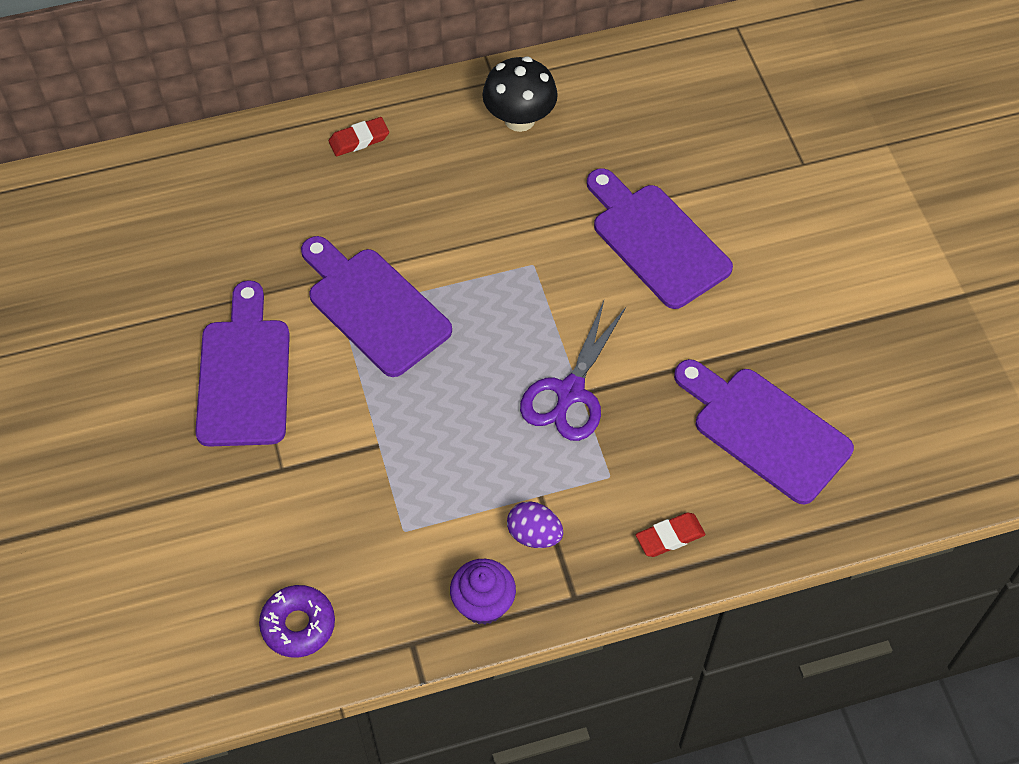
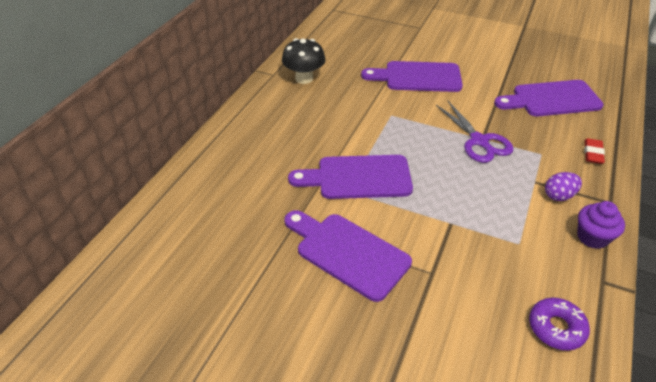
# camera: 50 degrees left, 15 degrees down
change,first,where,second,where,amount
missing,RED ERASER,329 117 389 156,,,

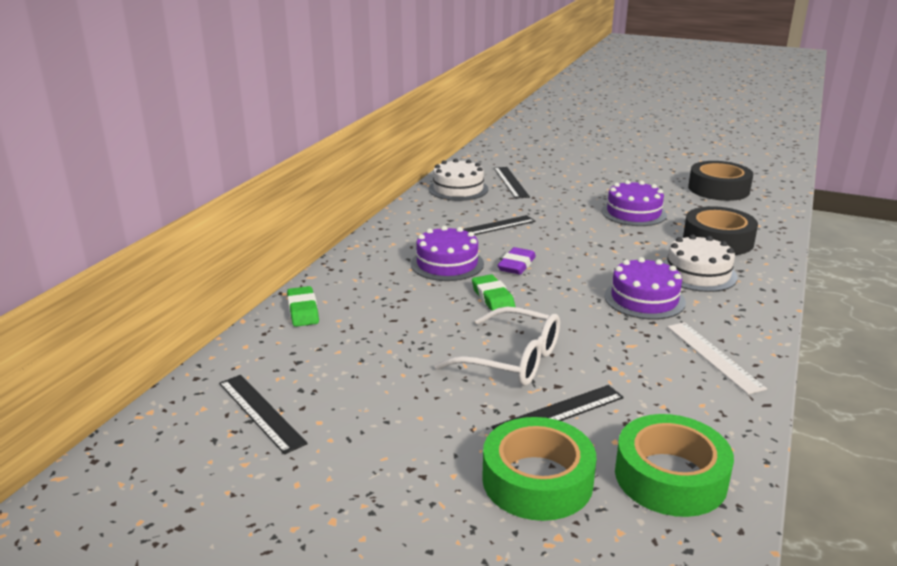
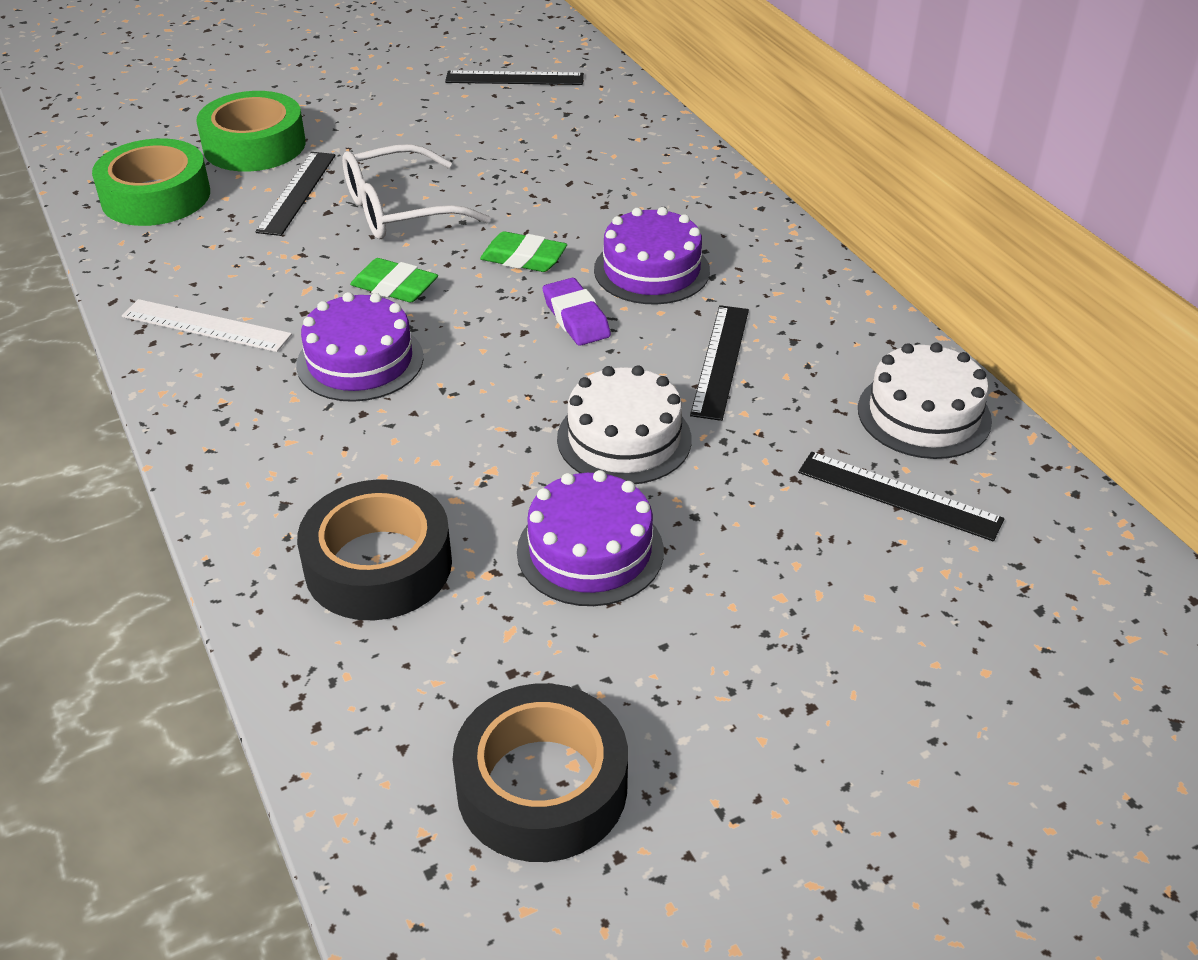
# camera: 130 degrees right, 15 degrees up
change,first,where,second,where,amount
relocated,GREEN ERASER,287 286 319 327,,350 258 438 303,
relocated,WHITE CAKE,663 234 738 292,,557 365 692 484,

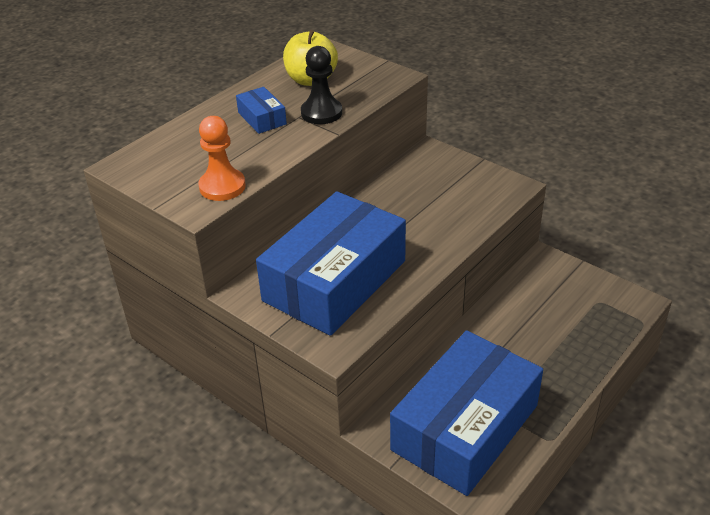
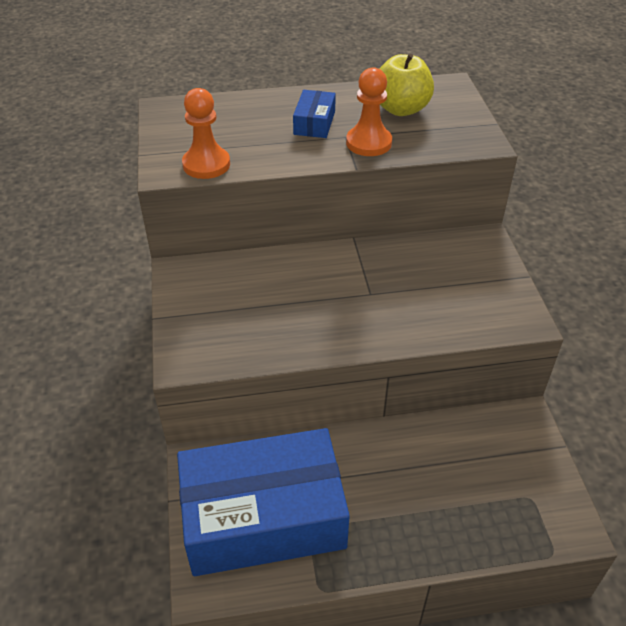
# camera: 40 degrees right, 5 degrees up
change,first,where,second,where,amount
missing,BLUE BOX,256 191 406 336,,,
colour,BLACK PAWN,301 46 342 124,ORANGE PAWN,346 67 392 156,

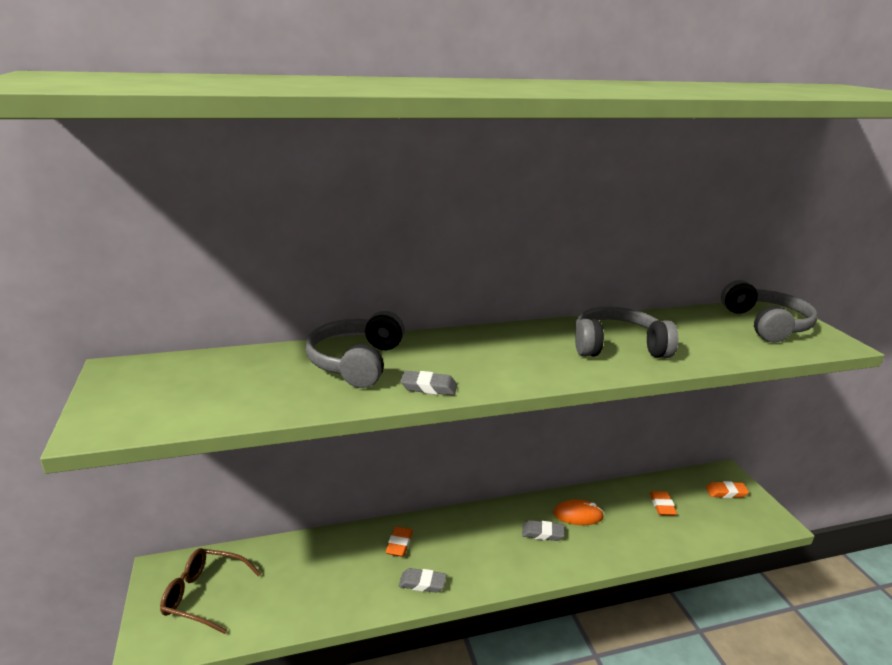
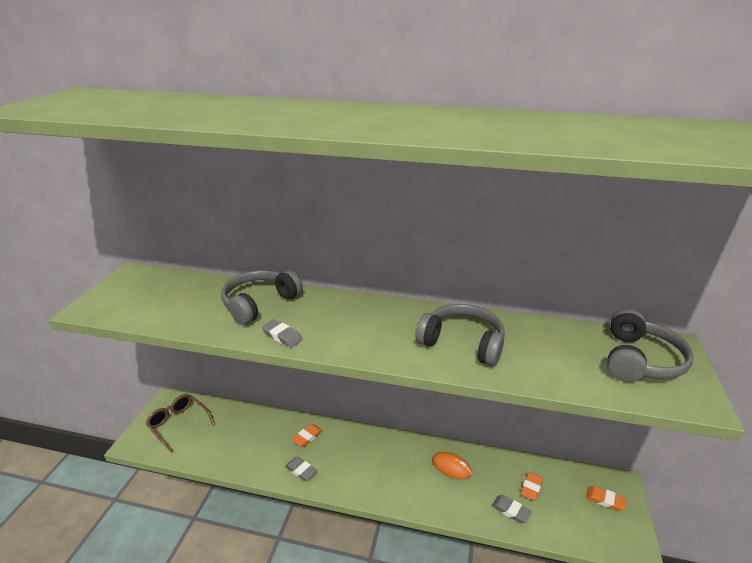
# camera: 30 degrees right, 5 degrees up
change,first,where,second,where,amount
relocated,GREY ERASER,522 520 565 541,,492 495 532 523,

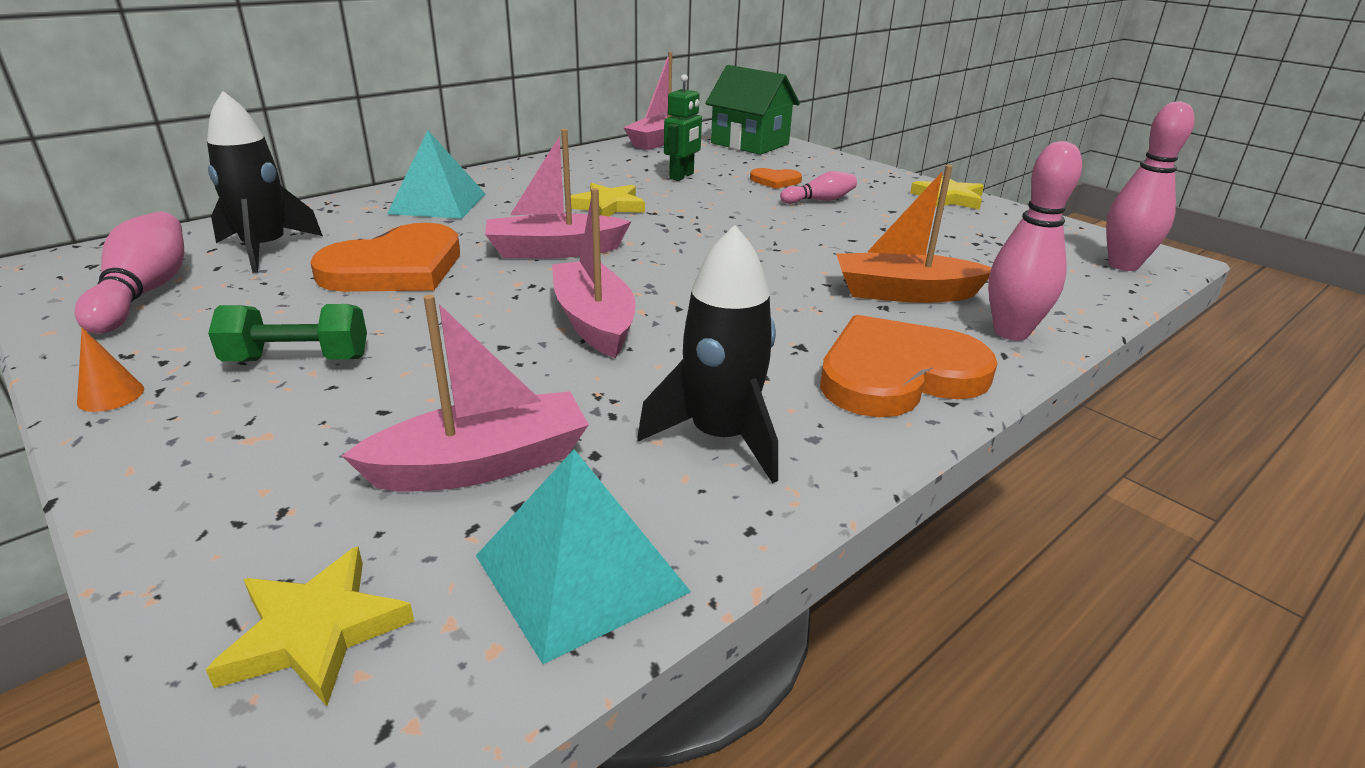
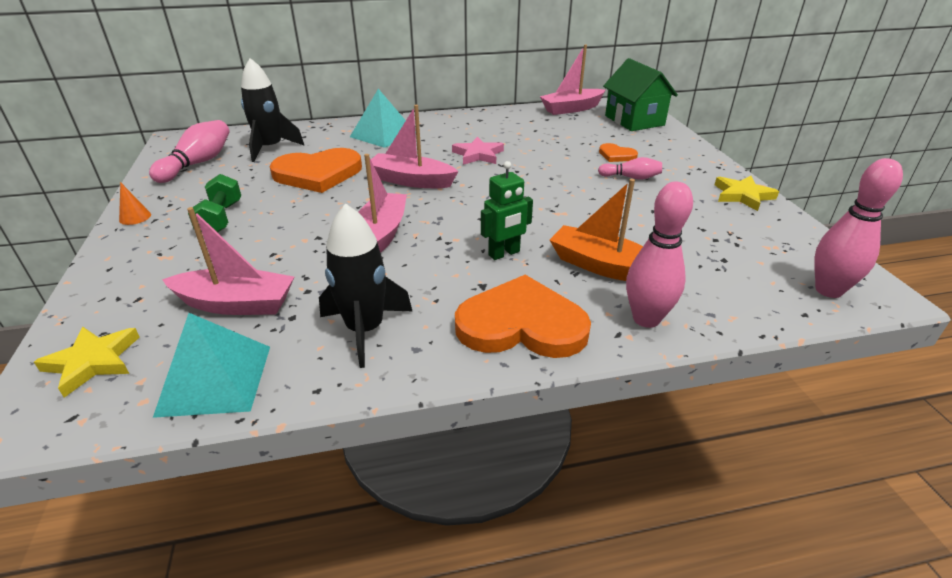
# camera: 30 degrees right, 5 degrees up
change,first,where,second,where,amount
relocated,GREEN ROBOT,664 74 702 181,,481 161 533 260,
colour,YELLOW STAR,571 183 645 216,PINK STAR,452 137 504 165,
spun,GREEN DUMBBELL,208 304 367 361,,188 174 241 233,60 degrees clockwise

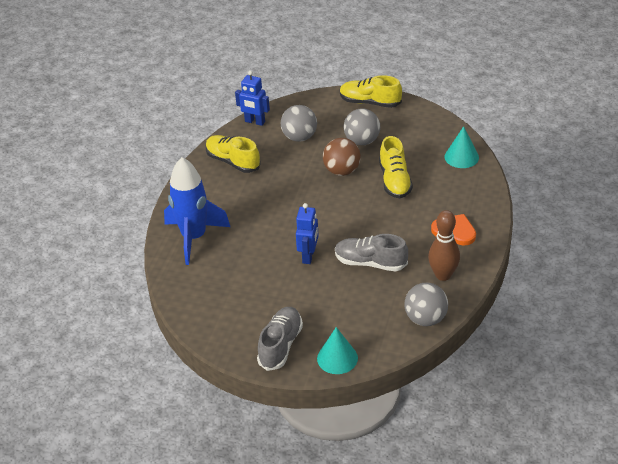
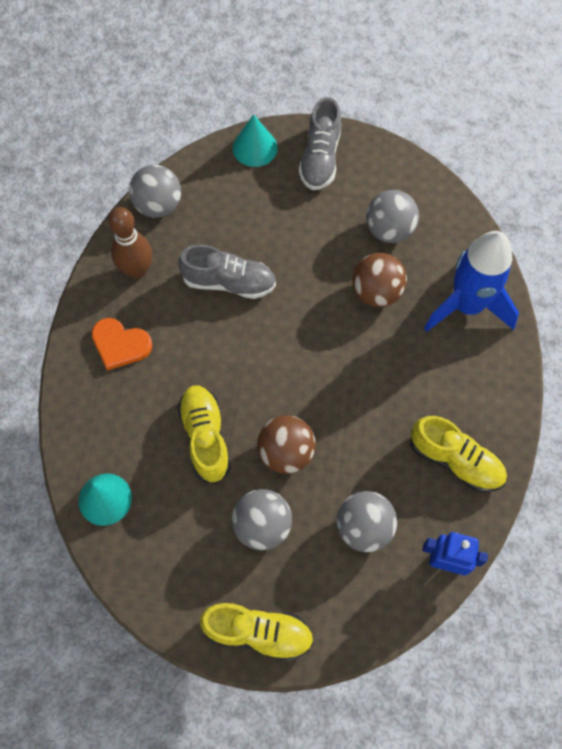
# camera: 170 degrees right, 25 degrees up
change,first,where,second,where,amount
missing,BLUE ROBOT,296 203 319 264,,,
appeared,,,BROWN BALL,352 253 407 307,
appeared,,,GREY BALL,366 190 419 243,

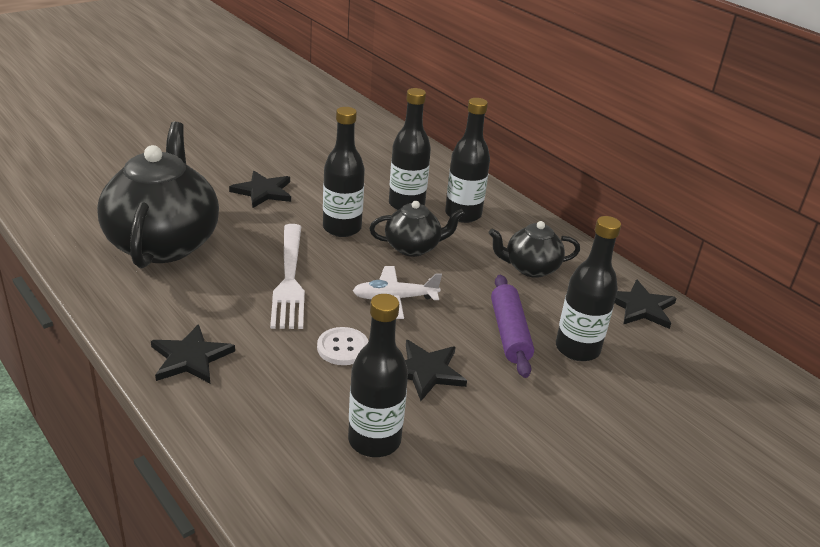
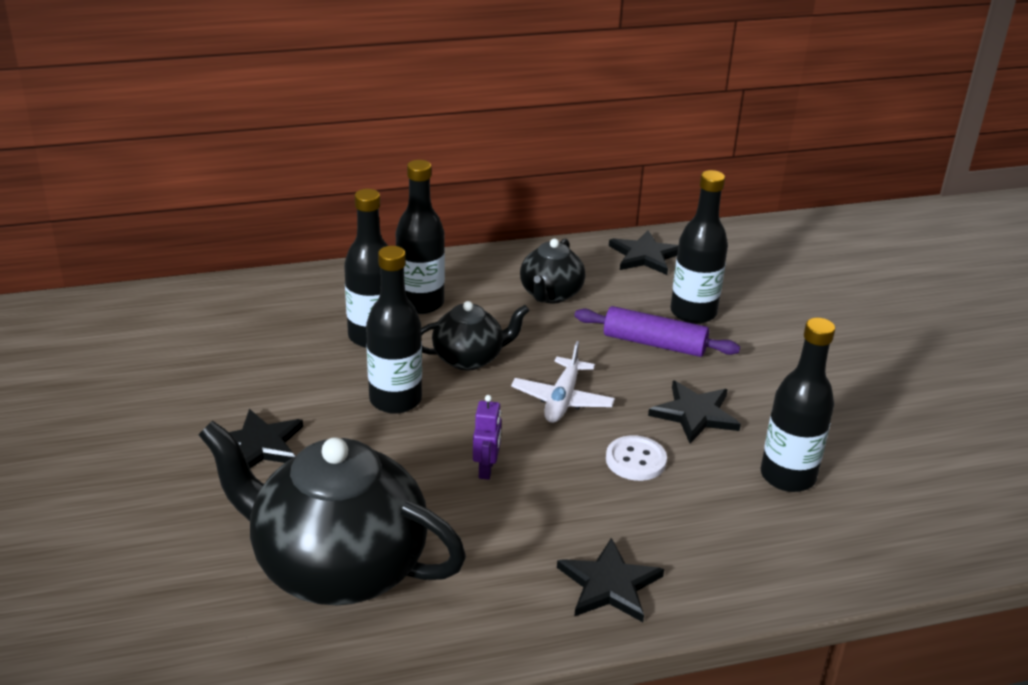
# camera: 65 degrees left, 0 degrees up
change,first,where,second,where,amount
exchanged,WHITE FORK,270 224 305 329,PURPLE ROBOT,473 395 502 480,
spun,BLACK TEAPOT,369 201 465 257,,421 301 530 371,60 degrees clockwise

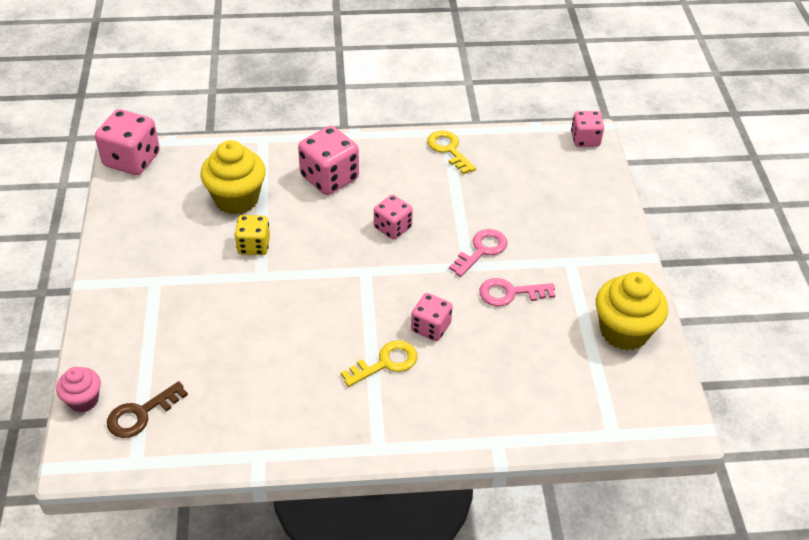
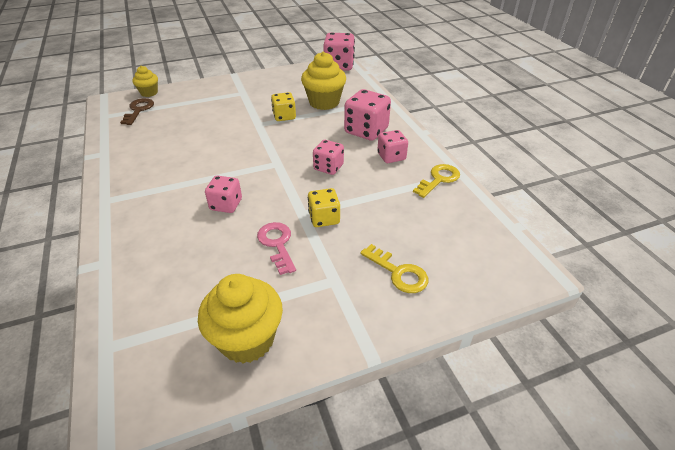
# camera: 75 degrees right, 5 degrees down
change,first,where,second,where,amount
relocated,YELLOW KEY,341 340 418 387,,360 244 428 293,
relocated,PINK DICE,571 111 604 147,,377 130 408 163,
exchanged,PINK KEY,449 229 508 277,YELLOW DICE,308 188 340 227,
colour,PINK CUPCAKE,56 367 101 412,YELLOW CUPCAKE,132 66 158 97,
spun,BROWN KEY,107 381 188 438,,120 98 154 125,60 degrees clockwise

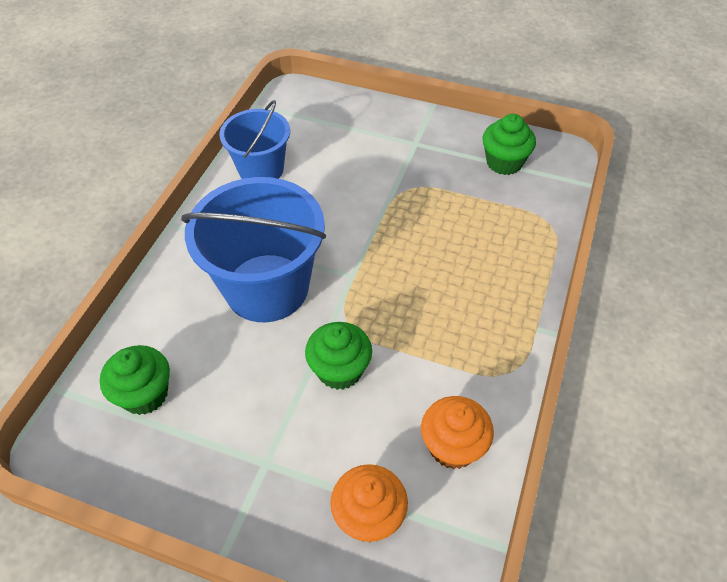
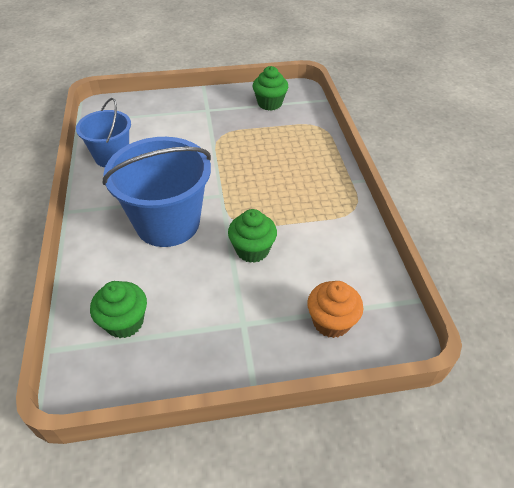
# camera: 30 degrees left, 5 degrees down
change,first,where,second,where,amount
missing,ORANGE CUPCAKE,421 396 494 469,,,

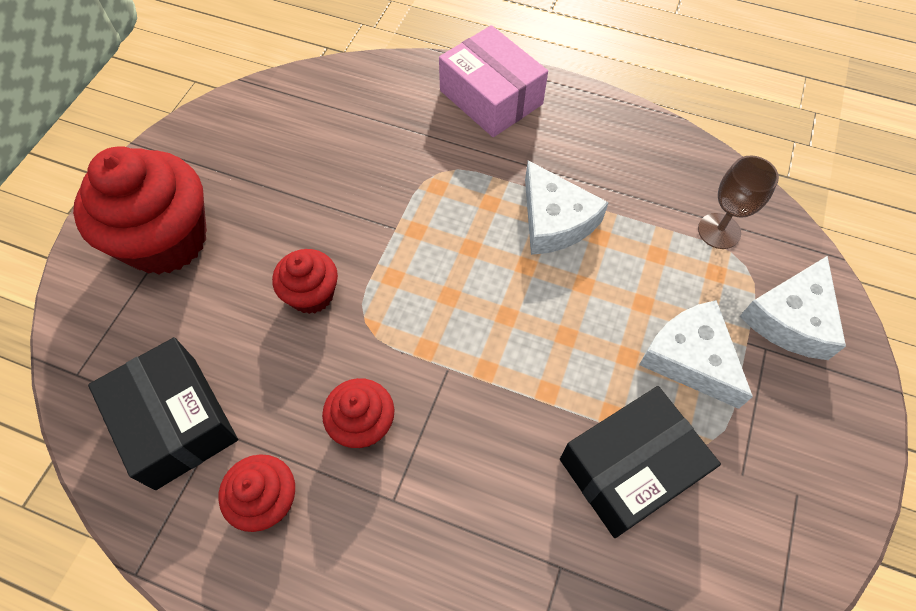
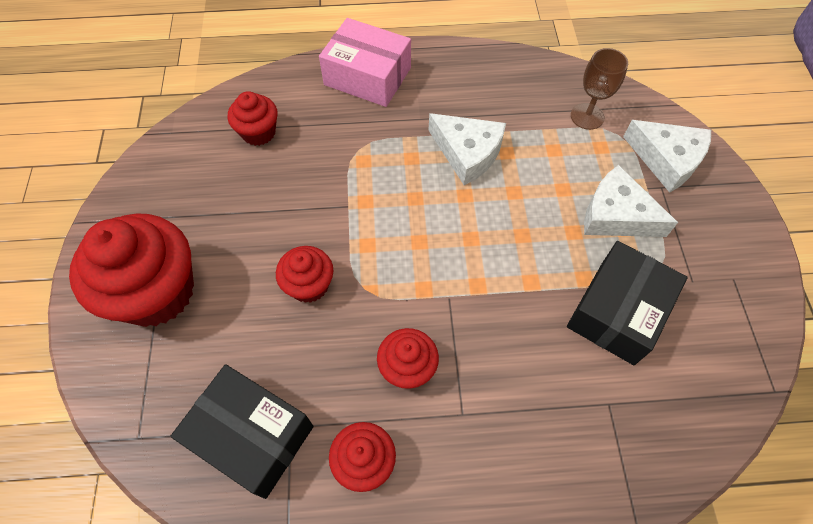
# camera: 25 degrees left, 0 degrees up
change,first,where,second,where,amount
appeared,,,RED CUPCAKE,228 91 277 146,
spun,WHITE CHEESE,740 256 846 360,,623 120 711 193,60 degrees counterclockwise

